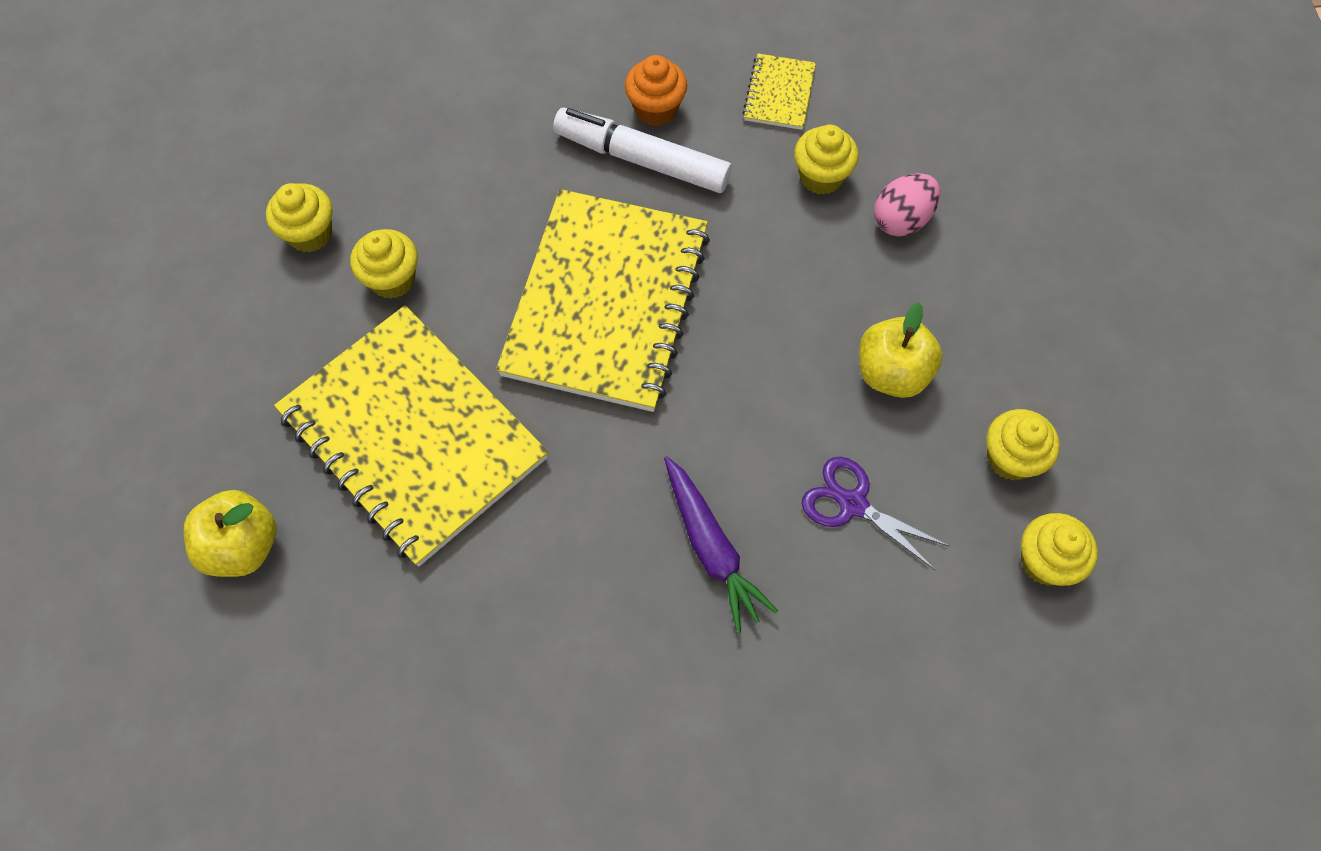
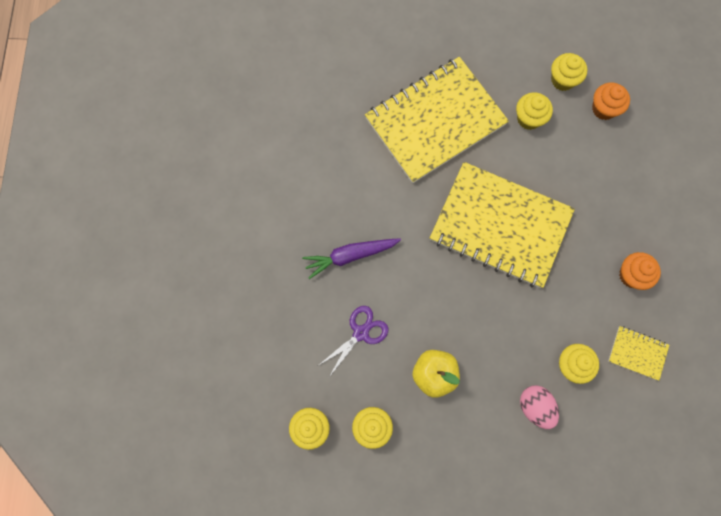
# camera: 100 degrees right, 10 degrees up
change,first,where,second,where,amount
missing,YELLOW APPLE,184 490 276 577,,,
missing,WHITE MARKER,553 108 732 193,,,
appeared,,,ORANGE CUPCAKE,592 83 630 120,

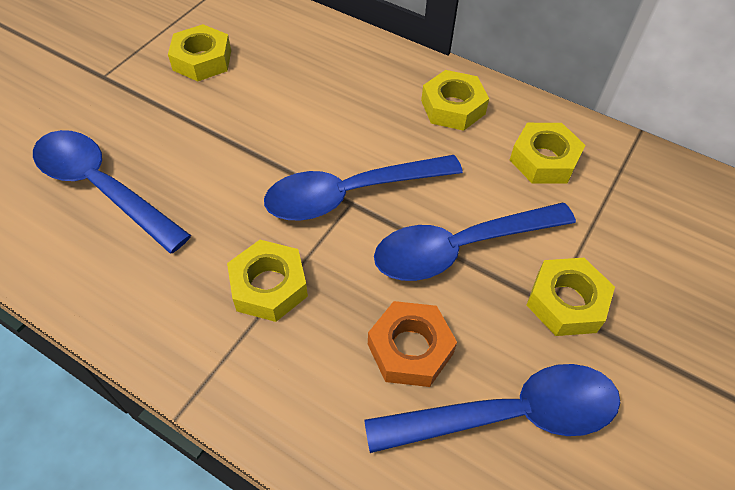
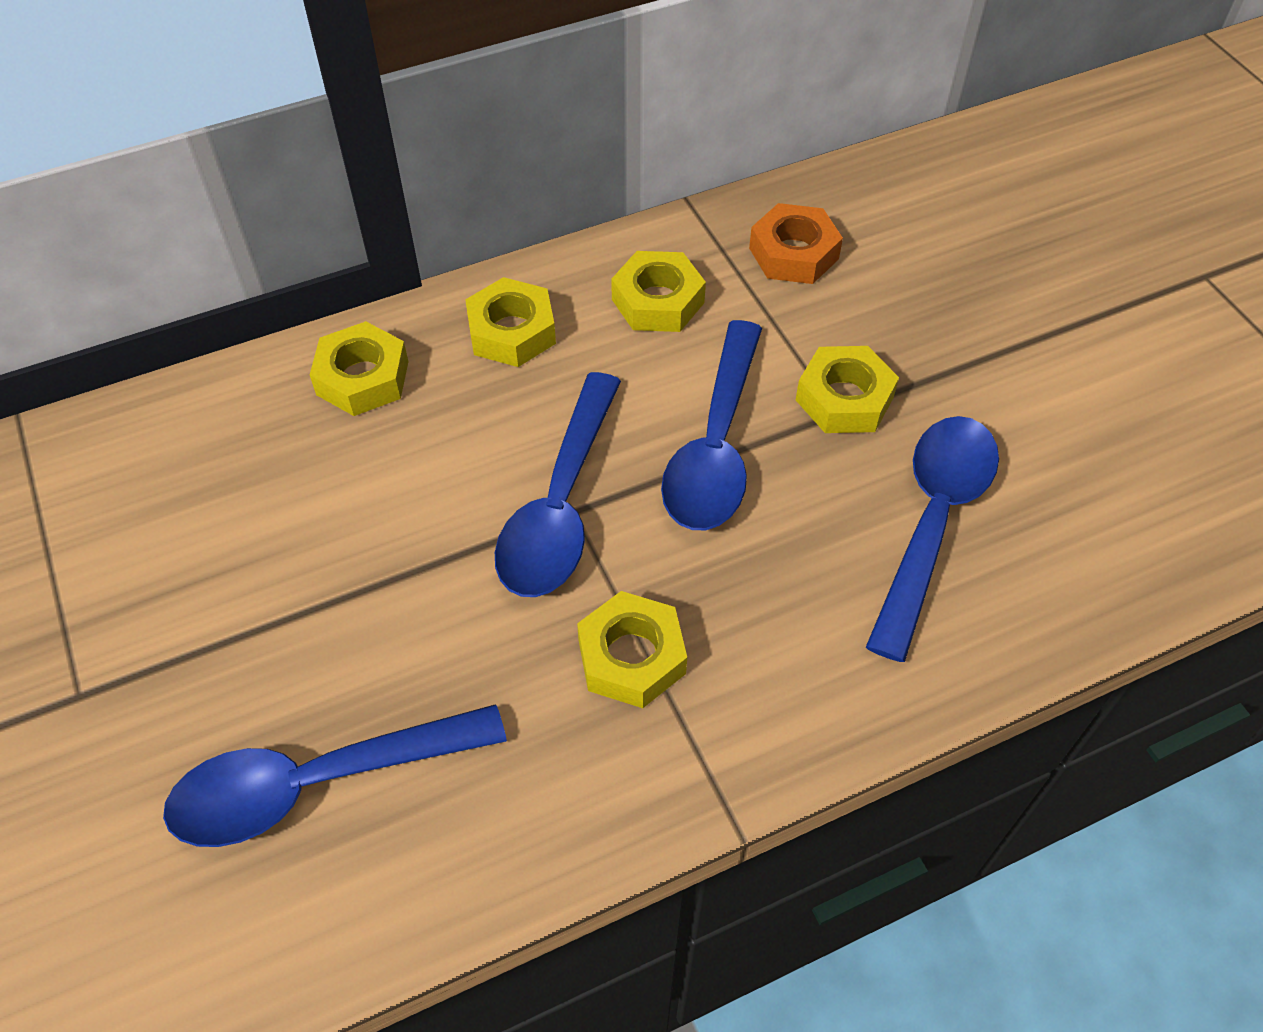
# camera: 55 degrees left, 0 degrees up
change,first,where,second,where,amount
relocated,YELLOW NUT,168 24 231 81,,310 321 408 416,
relocated,ORANGE NUT,368 301 457 387,,749 203 843 284,

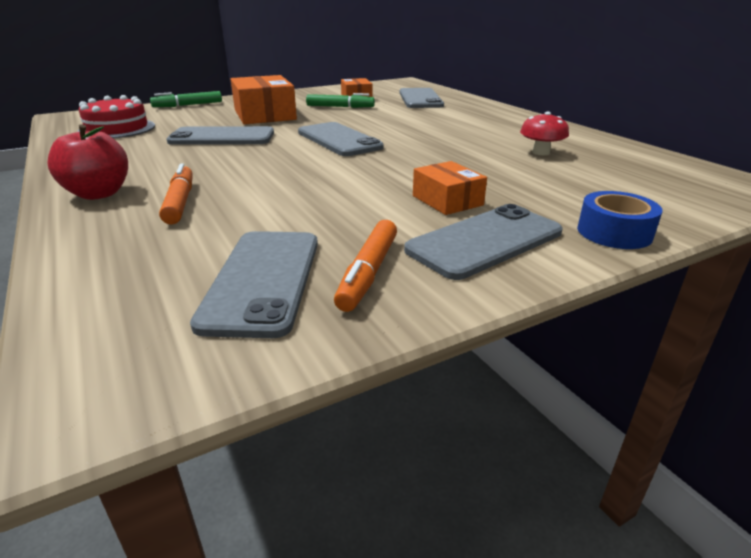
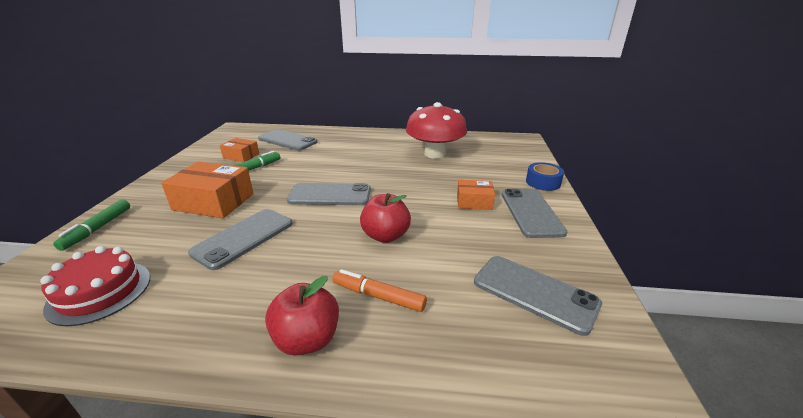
# camera: 55 degrees left, 0 degrees up
change,first,where,second,where,amount
missing,ORANGE MARKER,334 220 397 312,,,
appeared,,,RED APPLE,360 193 411 243,
size,RED MUSHROOM,520 111 569 155,,406 102 467 159,x2.17

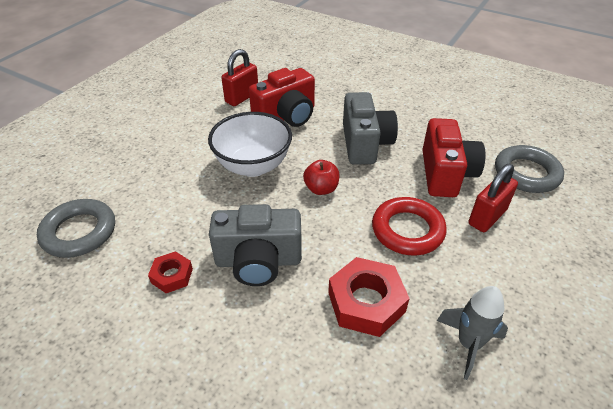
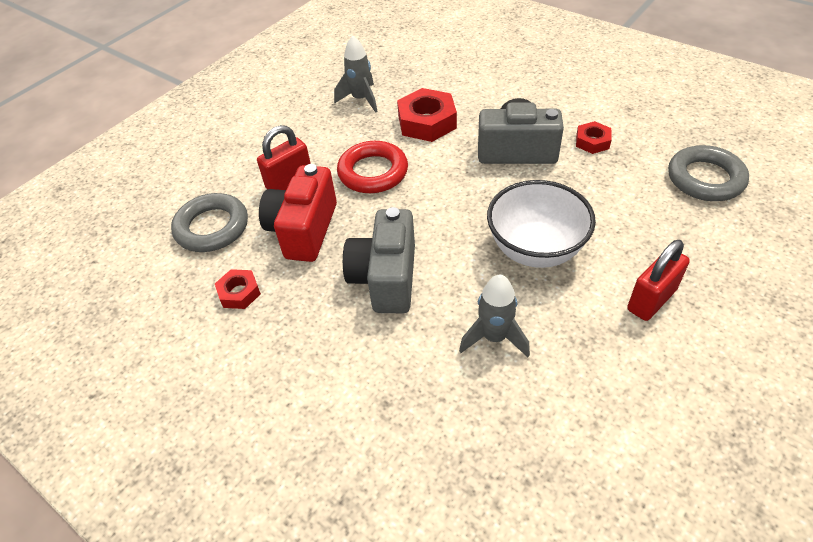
# camera: 170 degrees left, 5 degrees up
change,first,where,second,where,amount
missing,RED APPLE,303 160 339 195,,,
appeared,,,RED NUT,215 269 261 309,
relocated,RED PADLOCK,221 49 258 106,,627 240 690 321,
exchanged,RED CAMERA,249 68 315 127,GREY ROCKET,459 275 530 357,

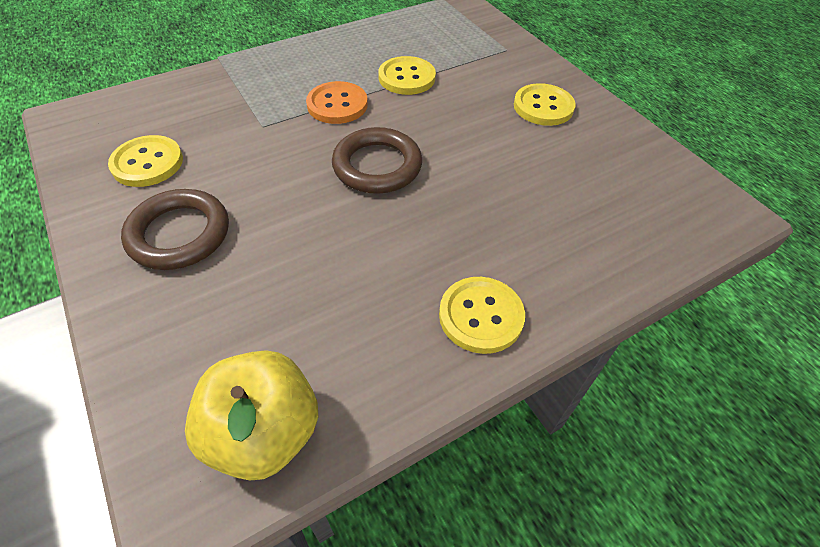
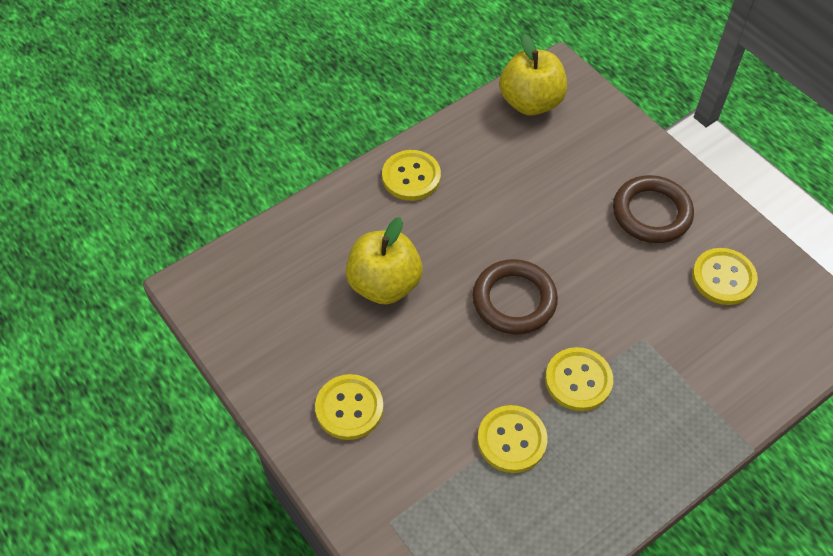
# camera: 175 degrees right, 5 degrees up
change,first,where,second,where,amount
appeared,,,YELLOW APPLE,346 217 423 304,
colour,ORANGE BUTTON,306 81 368 124,YELLOW BUTTON,545 347 613 411,

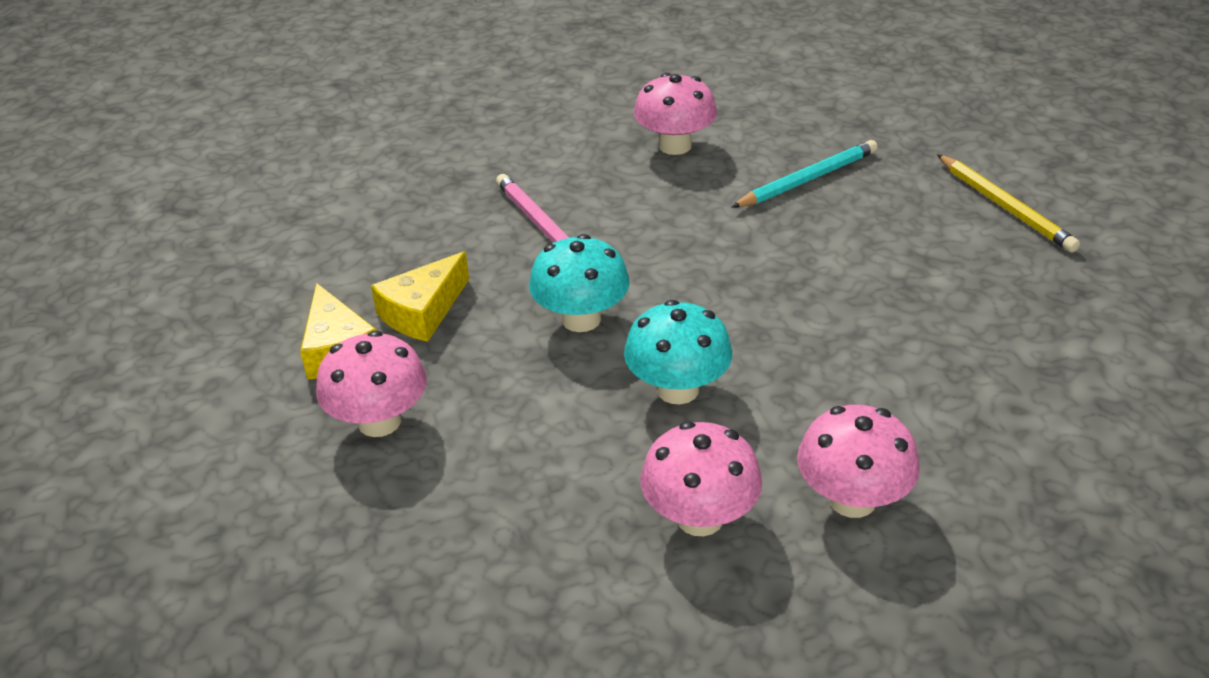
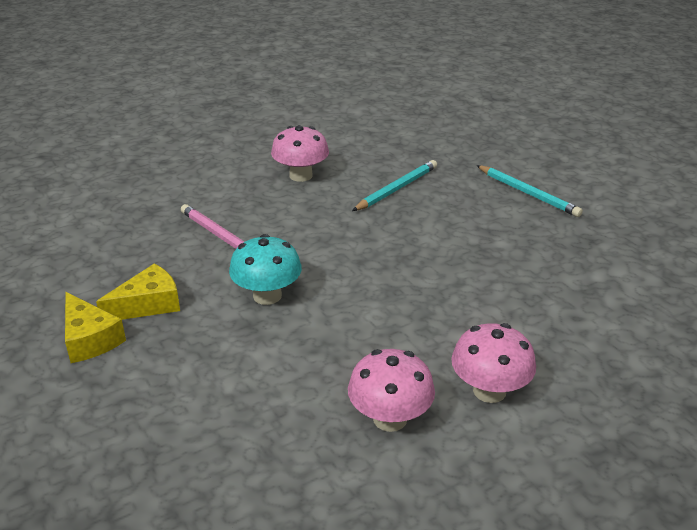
# camera: 15 degrees left, 5 degrees down
change,first,where,second,where,amount
missing,PINK MUSHROOM,316 331 427 437,,,
missing,TURQUOISE MUSHROOM,624 300 732 404,,,
colour,YELLOW PENCIL,937 154 1080 253,TURQUOISE PENCIL,476 165 583 217,
spun,YELLOW CHEESE,371 251 469 342,,96 263 180 320,150 degrees counterclockwise

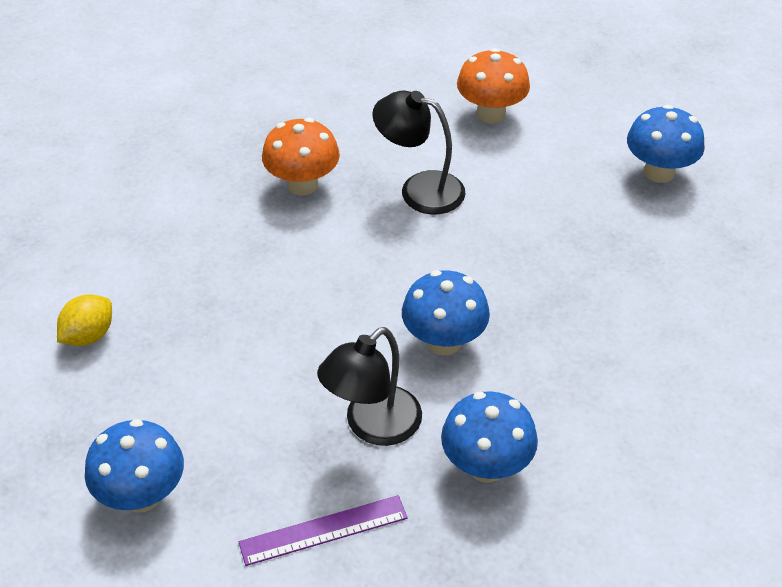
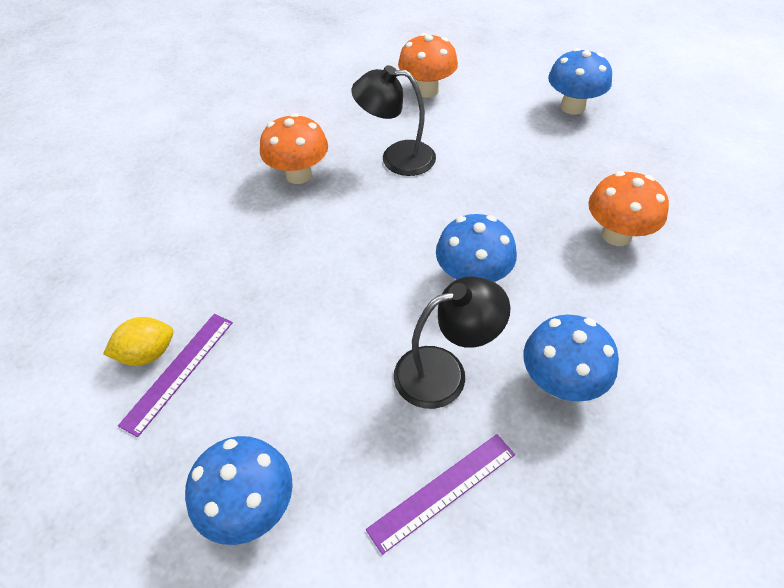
# camera: 15 degrees left, 5 degrees up
change,first,where,second,where,amount
appeared,,,PURPLE RULER,118 314 233 437,
appeared,,,ORANGE MUSHROOM,588 171 669 246,
spun,YELLOW LEMON,57 294 112 346,,103 317 173 366,45 degrees clockwise
spun,BLACK LAMP,317 327 422 446,,394 276 511 409,135 degrees counterclockwise

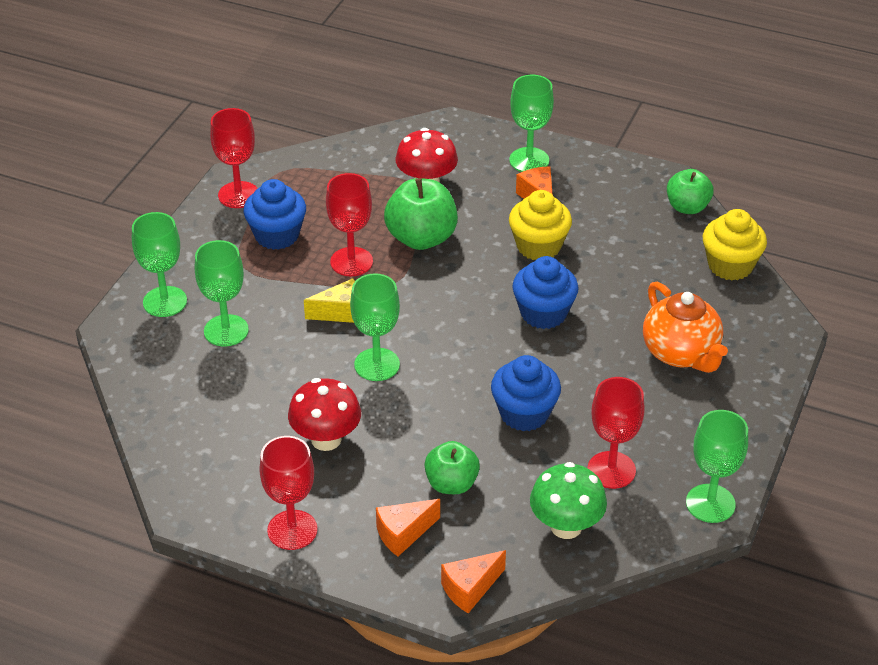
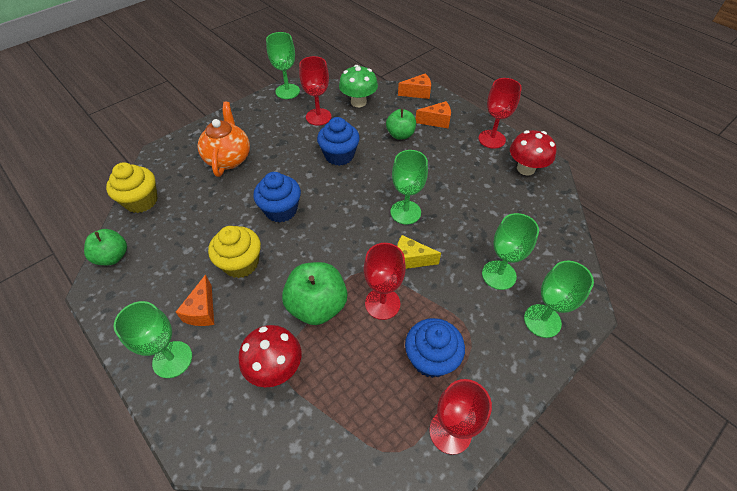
# camera: 155 degrees left, 10 degrees up
change,first,where,second,where,amount
relocated,RED MUSHROOM,288 378 361 451,,510 130 556 176,

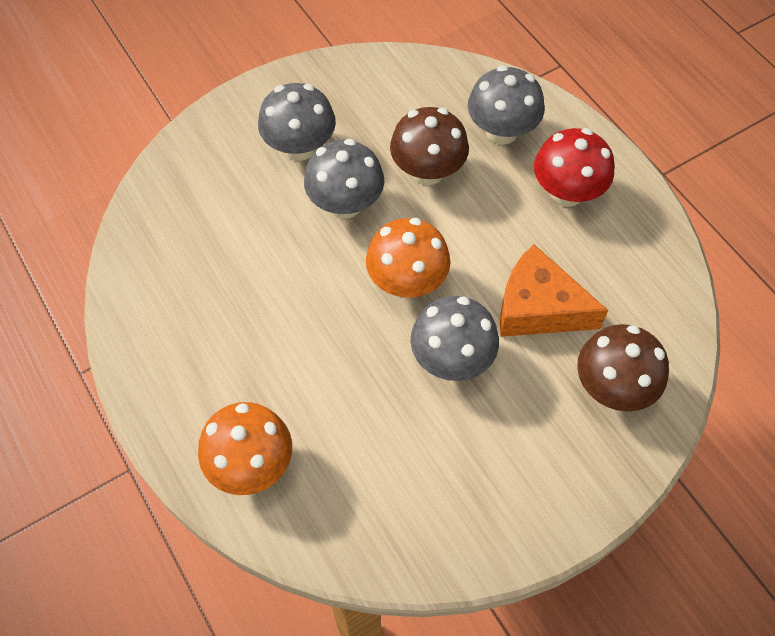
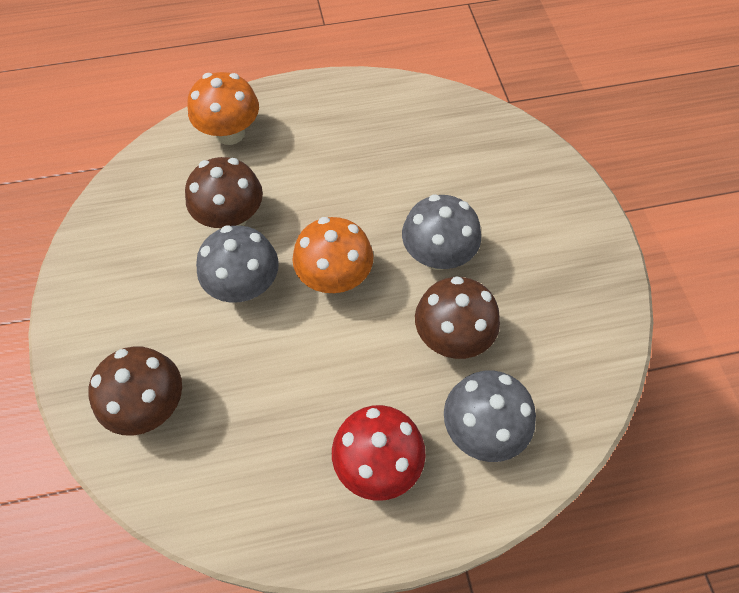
# camera: 110 degrees right, 0 degrees up
change,first,where,second,where,amount
missing,GREY MUSHROOM,258 83 336 161,,,
missing,ORANGE CHEESE,500 244 608 337,,,
appeared,,,BROWN MUSHROOM,185 157 263 229,

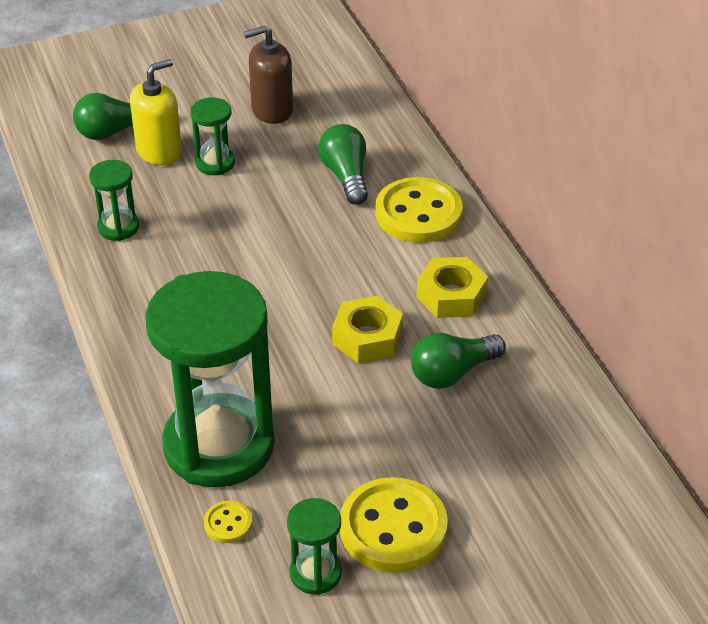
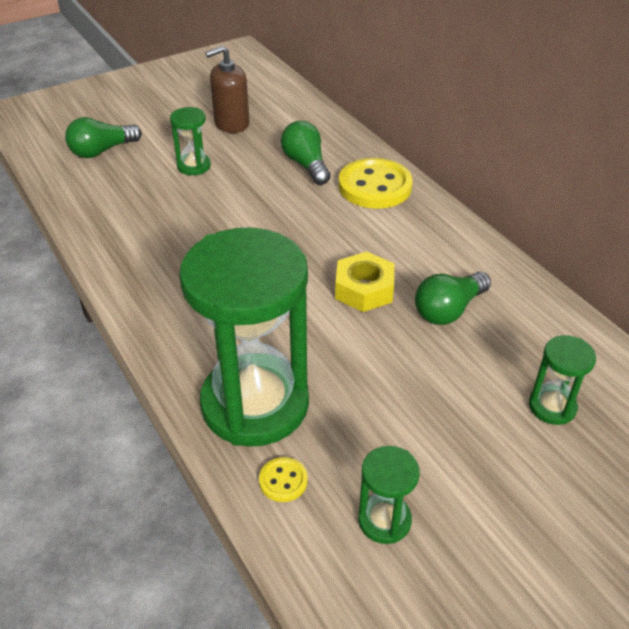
# camera: 10 degrees left, 0 degrees up
change,first,where,second,where,amount
missing,YELLOW SOAP DISPENSER,130 59 182 165,,,
missing,YELLOW BUTTON,340 477 448 573,,,
missing,YELLOW NUT,417 257 488 318,,,
relocated,GREEN HOURGLASS,89 160 139 241,,529 335 596 425,

